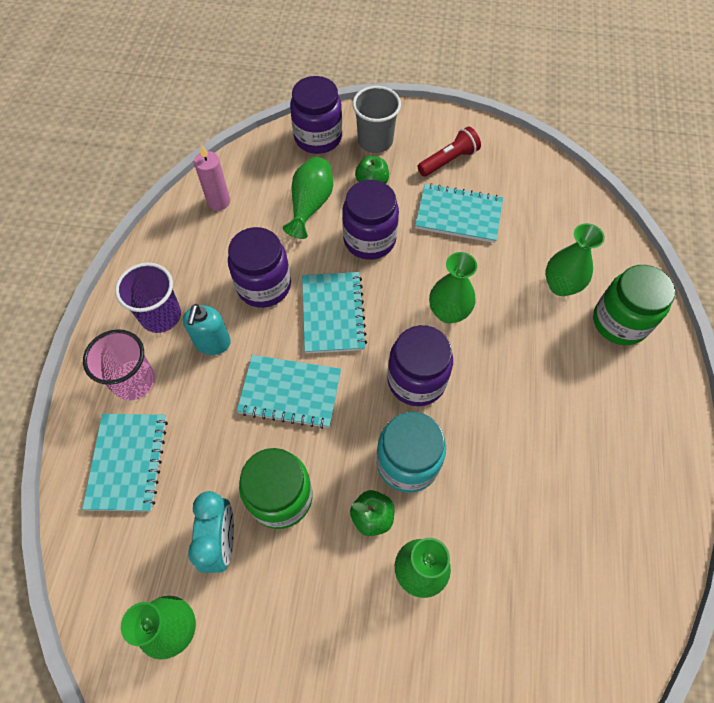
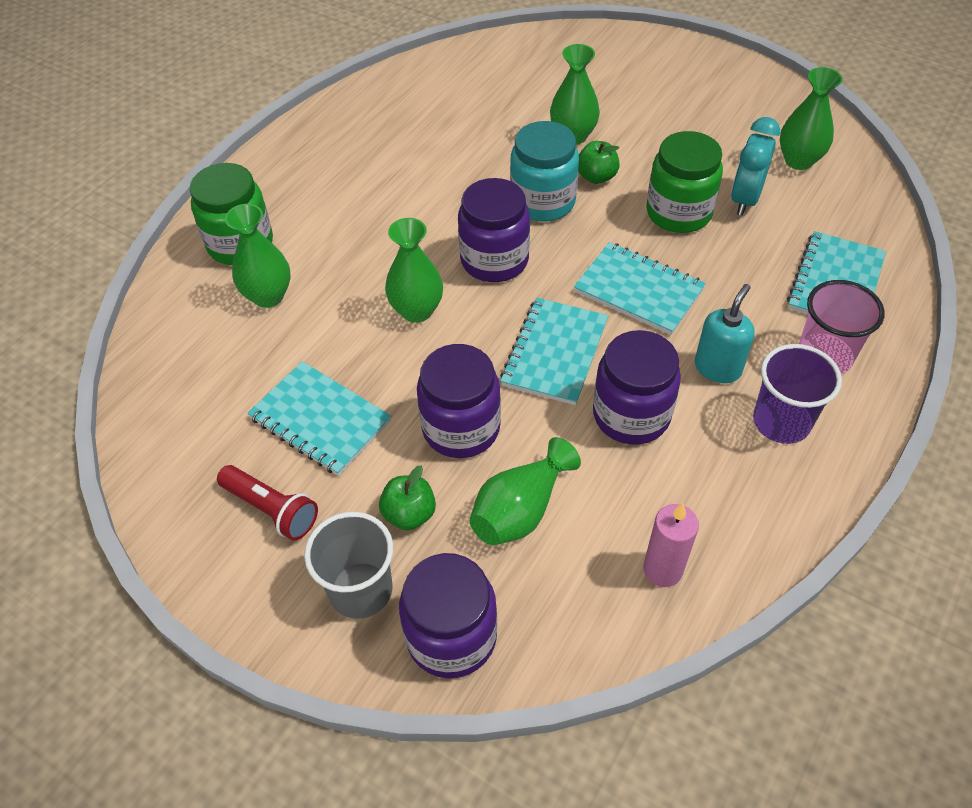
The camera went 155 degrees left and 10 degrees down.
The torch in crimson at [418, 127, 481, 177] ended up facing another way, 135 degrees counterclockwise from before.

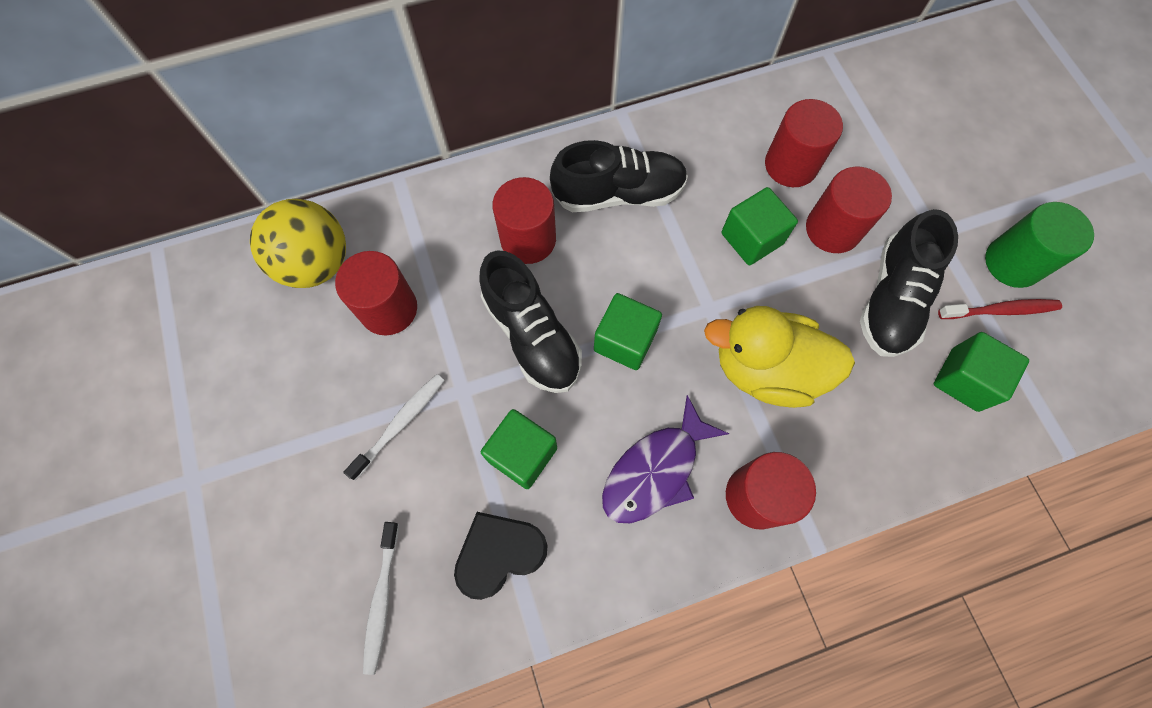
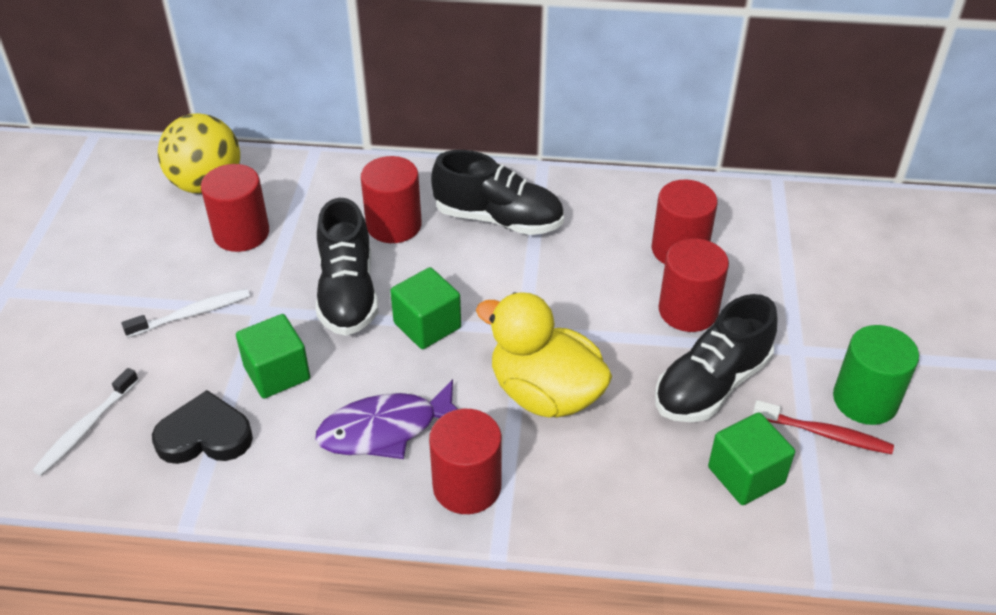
The camera went 25 degrees right and 25 degrees down.
The second view lost the cube in leaf-green at [722, 187, 798, 265].

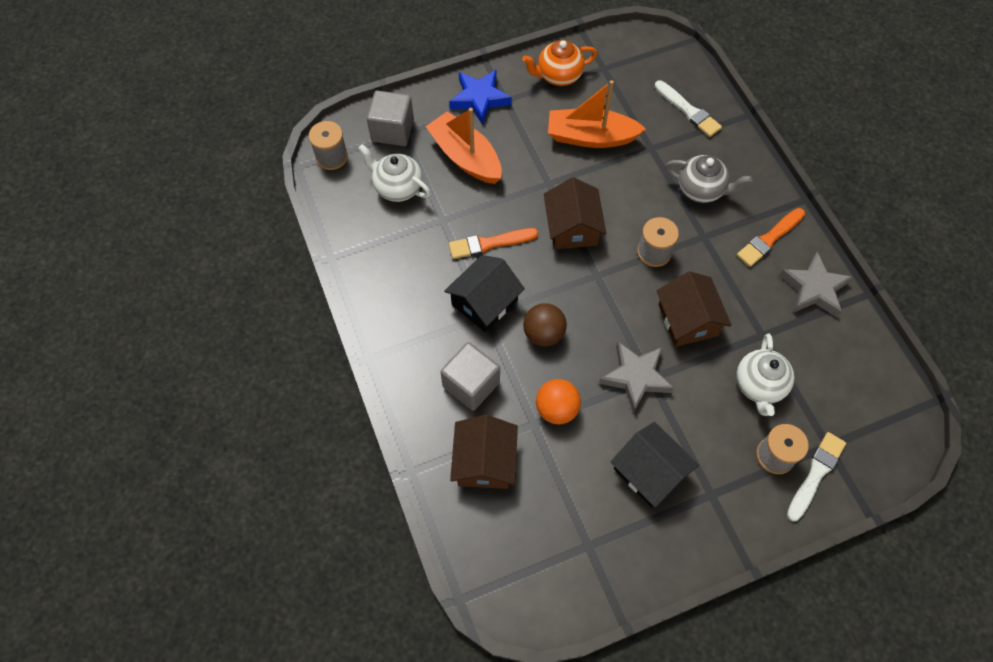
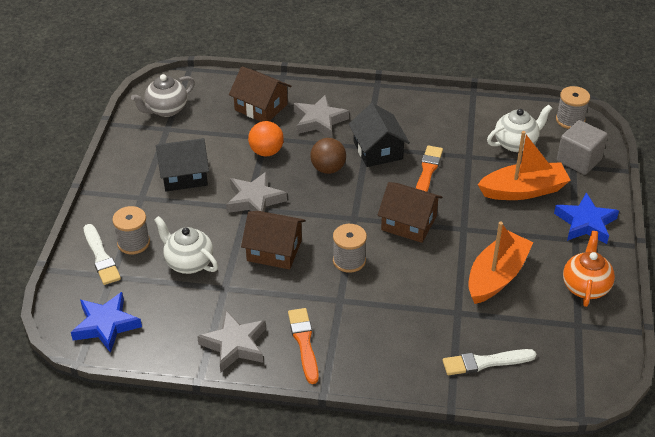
The camera went 120 degrees right and 20 degrees down.
Where the cube in grey stood at [440, 342, 500, 411], the star shape in grey came to stand at [294, 94, 349, 138].
The teapot in grey ended up elsewhere, having gone from [665, 155, 752, 203] to [131, 74, 195, 117].
The second view gained the star shape in cobalt at [71, 292, 142, 353].

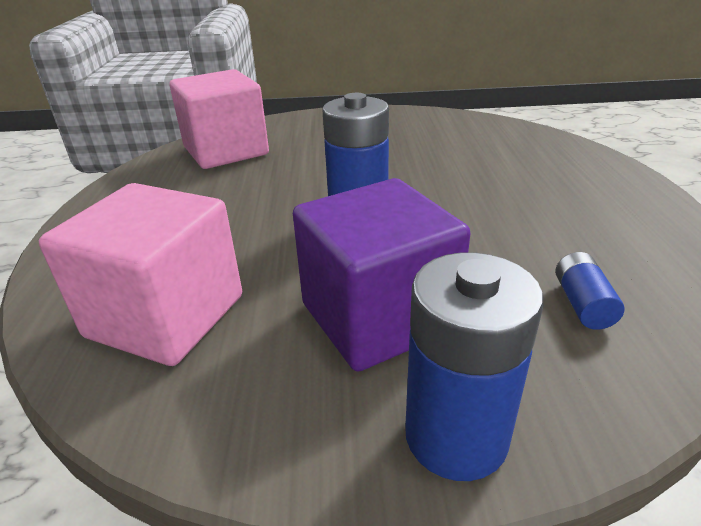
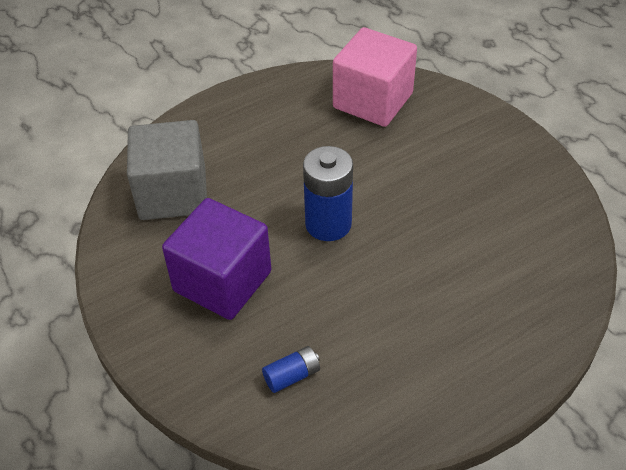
The camera went 60 degrees right and 15 degrees up.
What was the cube in rosy at [39, 183, 242, 366] turned into the cube in grey at [127, 120, 207, 220].
The second view lost the power cell in cobalt at [405, 252, 543, 481].

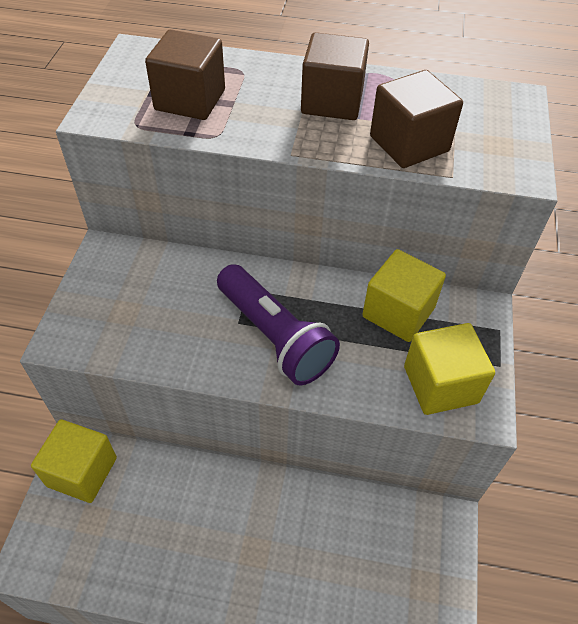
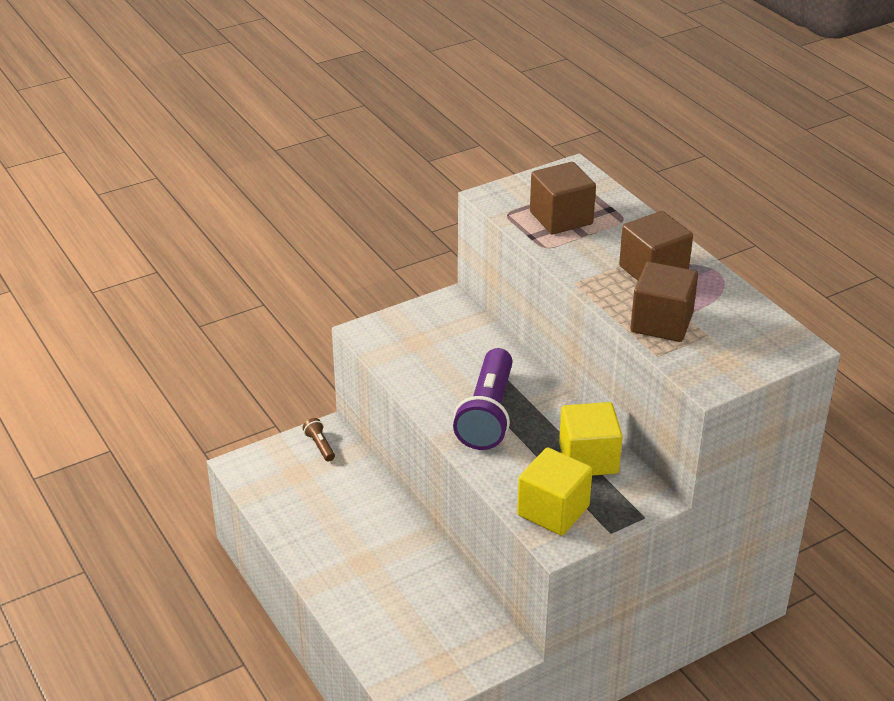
The camera went 50 degrees right and 15 degrees down.
Where the cube in bright yellow stood at [31, 419, 117, 503], the torch in brown came to stand at [303, 418, 335, 461].

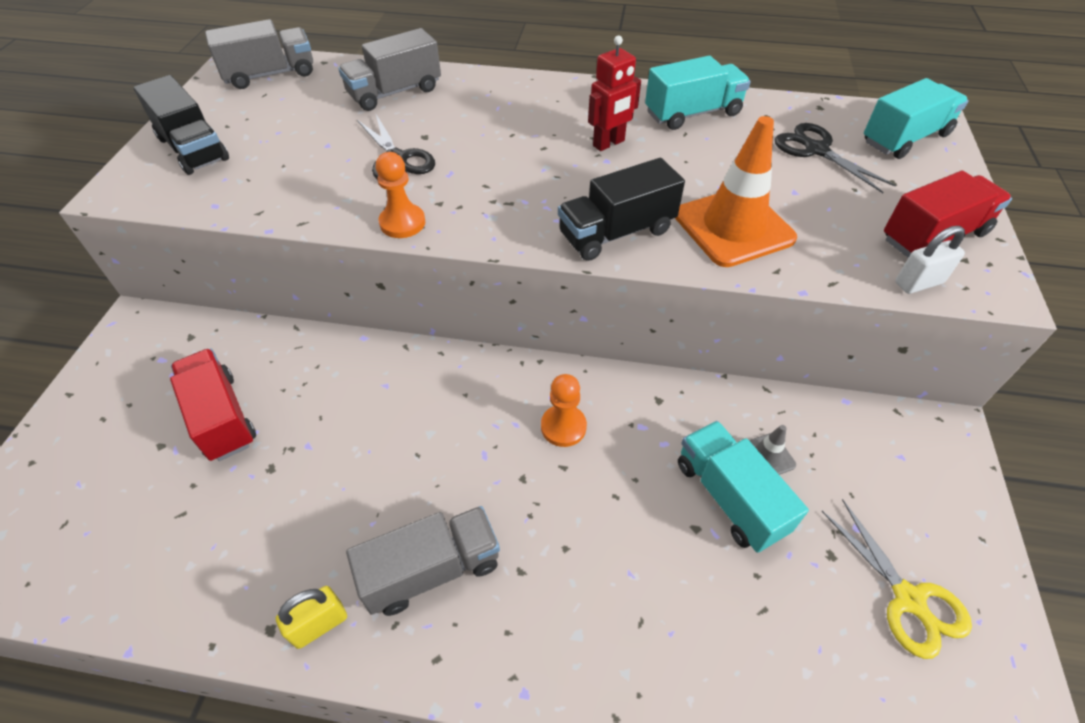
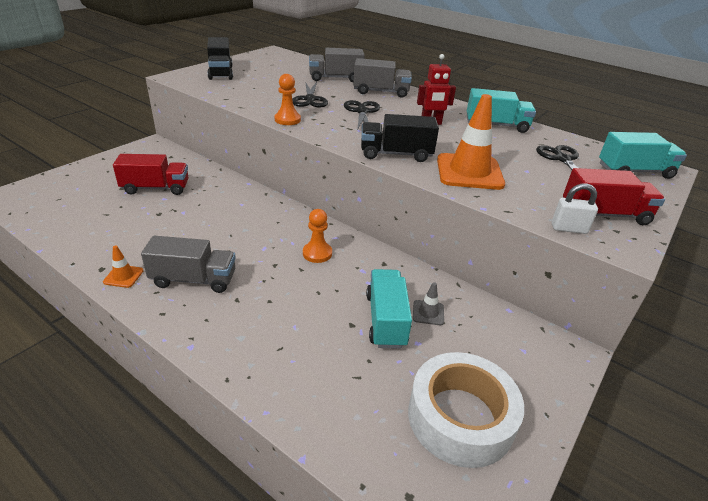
The camera went 25 degrees right and 15 degrees down.
The toy truck in crimson at [170, 348, 256, 461] ended up facing another way, 90 degrees clockwise from before.
The toy truck in grey ended up elsewhere, having gone from [205, 19, 313, 89] to [353, 58, 412, 98].
Where the lock in bright yellow stood at [276, 586, 347, 649], the traffic cone in orange-coloured came to stand at [103, 245, 143, 288].
Where the shears in bright yellow stood at [822, 499, 972, 659], the roll of tape in snow-white came to stand at [408, 352, 524, 468].
The second view gained the shears in ebony at [344, 100, 380, 130].

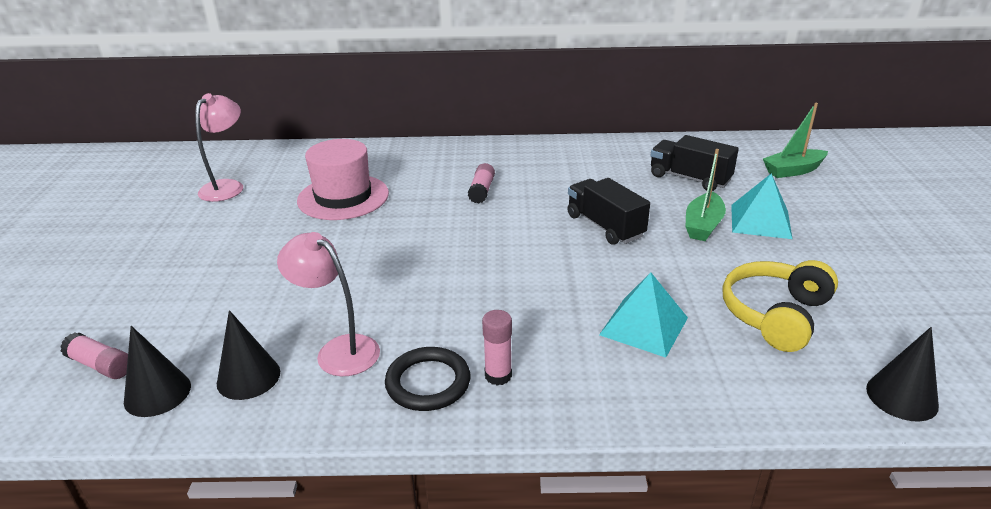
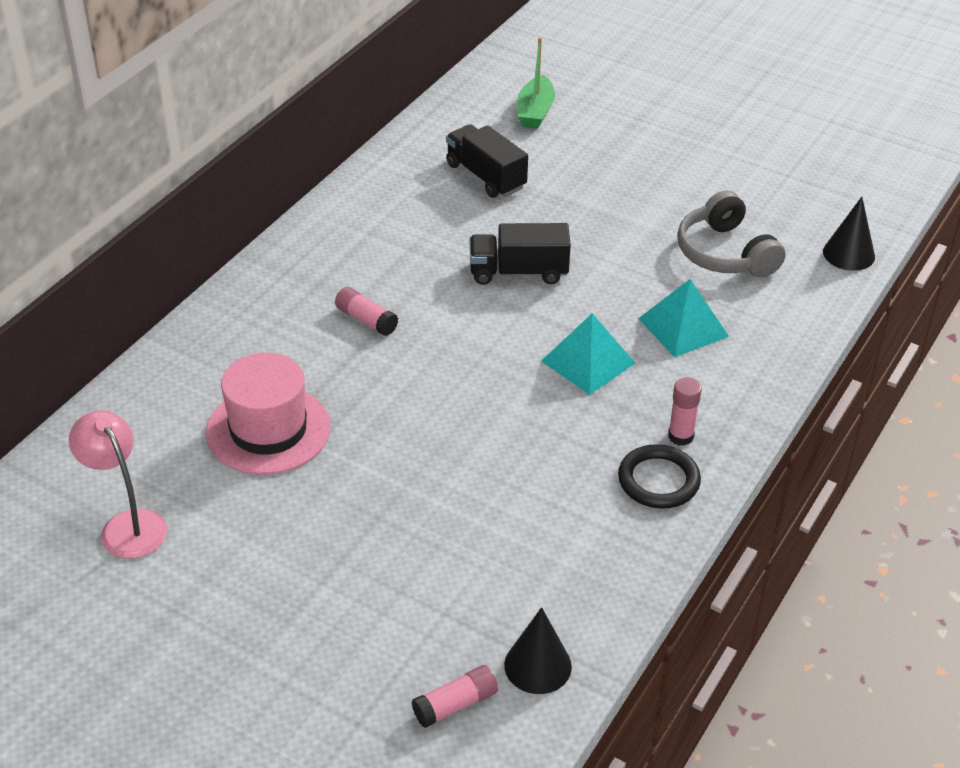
The camera went 60 degrees left and 10 degrees up.
The second view lost the cone shape in ebony at [217, 310, 280, 400].
The second view lost the desk lamp in rosy at [277, 232, 380, 376].
The toy truck in ebony at [651, 135, 739, 191] ended up facing another way, 75 degrees clockwise from before.
The second view lost the toy boat in leaf-green at [685, 149, 726, 241].
What was the headphones in bright yellow at [723, 260, 838, 352] turned into the headphones in grey at [677, 190, 786, 278].
The pyramid shape in teal ended up elsewhere, having gone from [731, 173, 792, 239] to [541, 313, 635, 395].

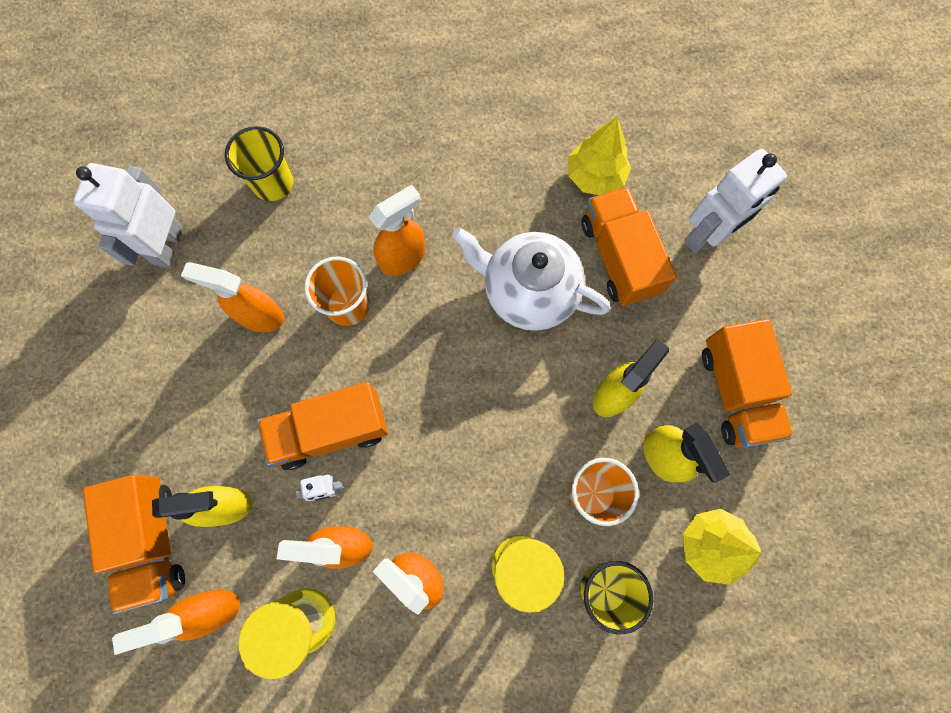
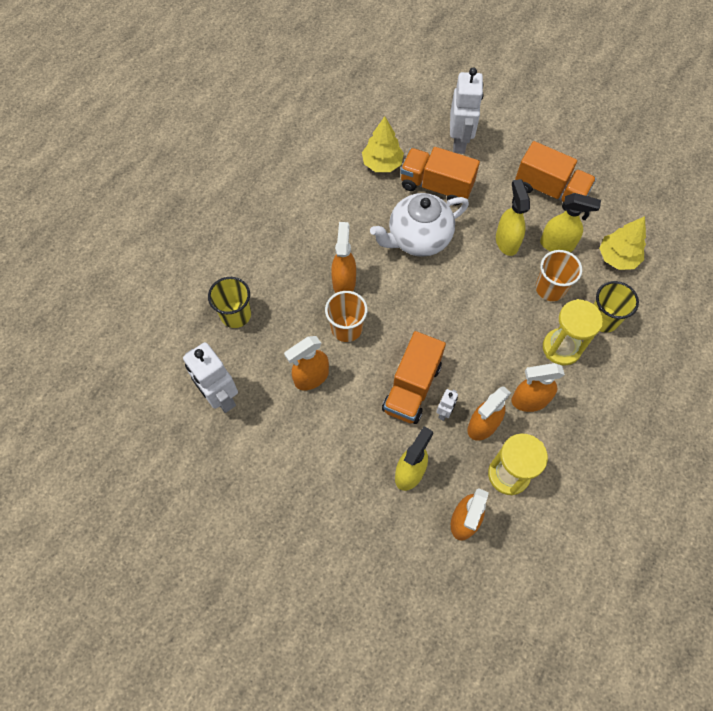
The camera went 50 degrees left and 10 degrees down.
The second view lost the toy truck in orange-coloured at [83, 475, 185, 614].

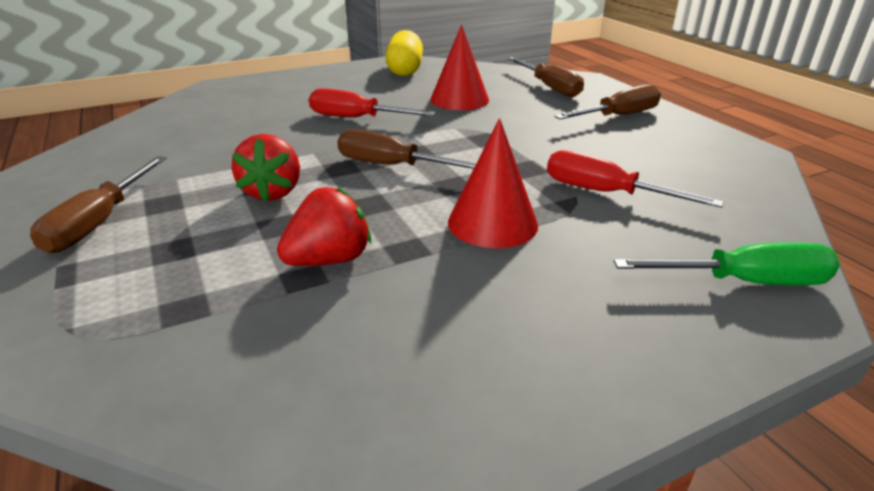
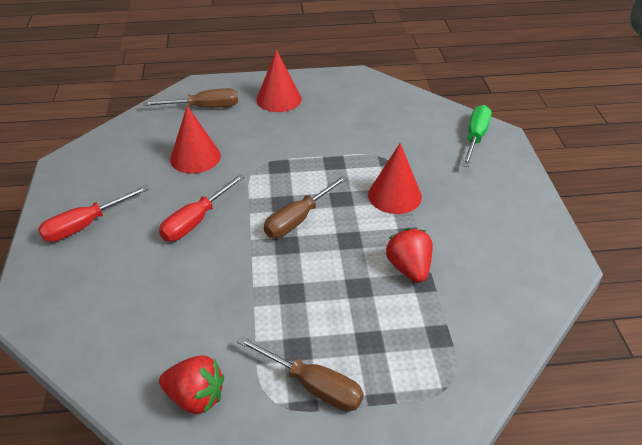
The camera went 70 degrees left and 10 degrees up.
The strawberry in crimson ended up elsewhere, having gone from [232, 134, 300, 202] to [159, 355, 224, 414].
The second view lost the pill in bright yellow at [385, 30, 423, 76].
The flat screwdriver in crimson ended up elsewhere, having gone from [547, 150, 724, 208] to [38, 185, 149, 242].
Where the flat screwdriver in brown stood at [554, 84, 661, 119], the cone shape in crimson came to stand at [256, 50, 301, 112].

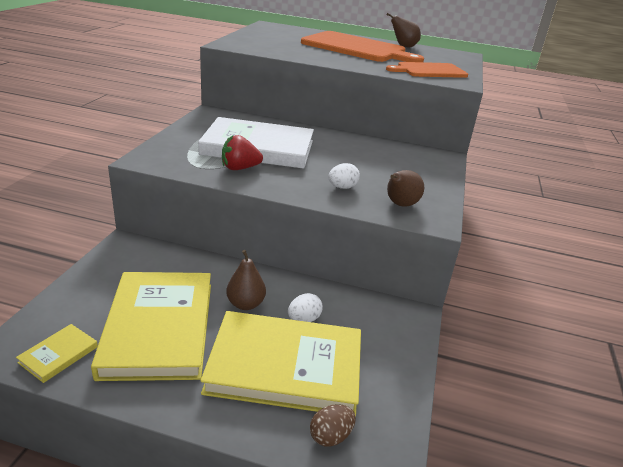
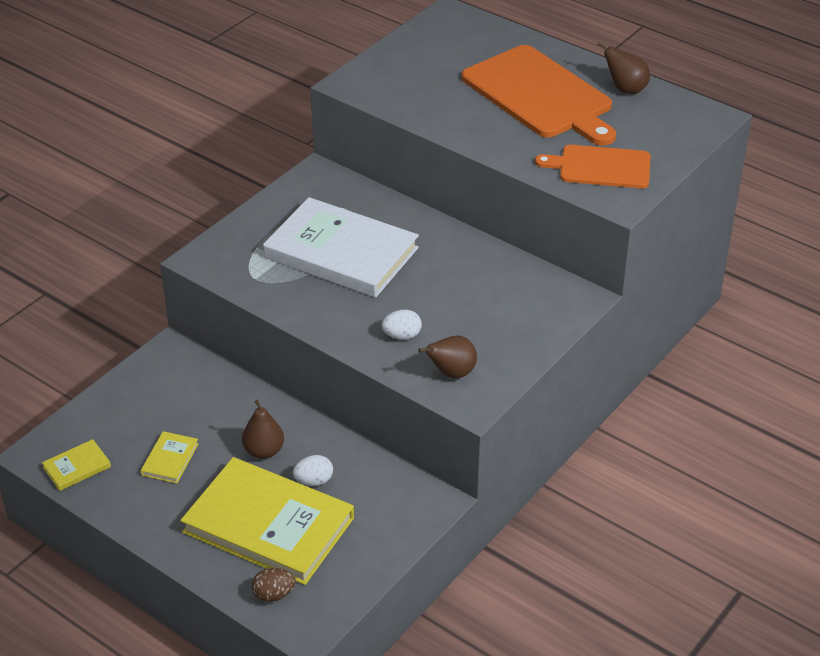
The camera went 25 degrees right and 10 degrees up.
The size of the hardback in bright yellow at [91, 272, 211, 381] changed by a factor of 0.41.
The second view lost the strawberry in crimson at [222, 135, 263, 170].

